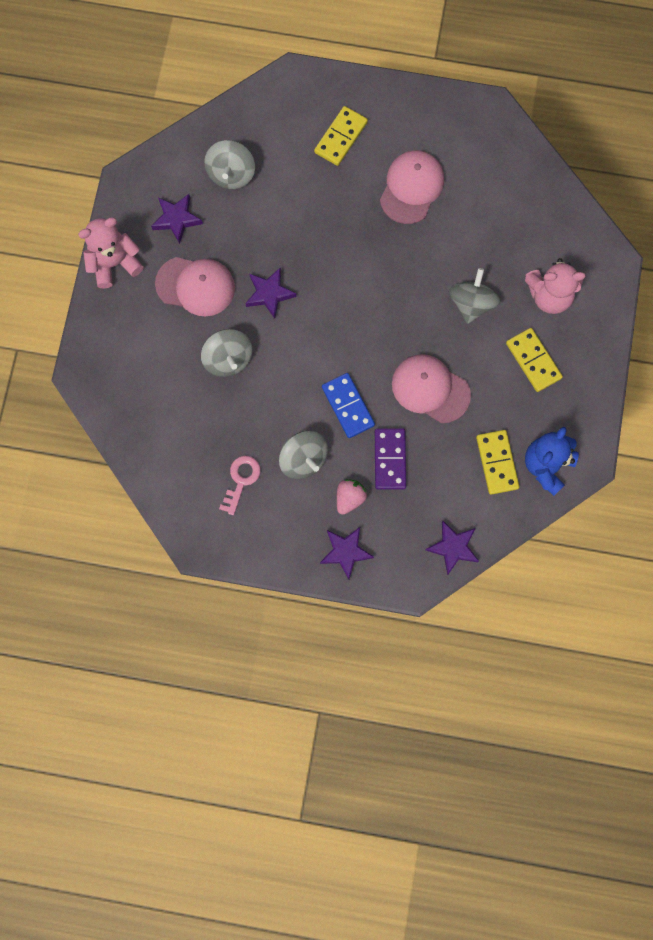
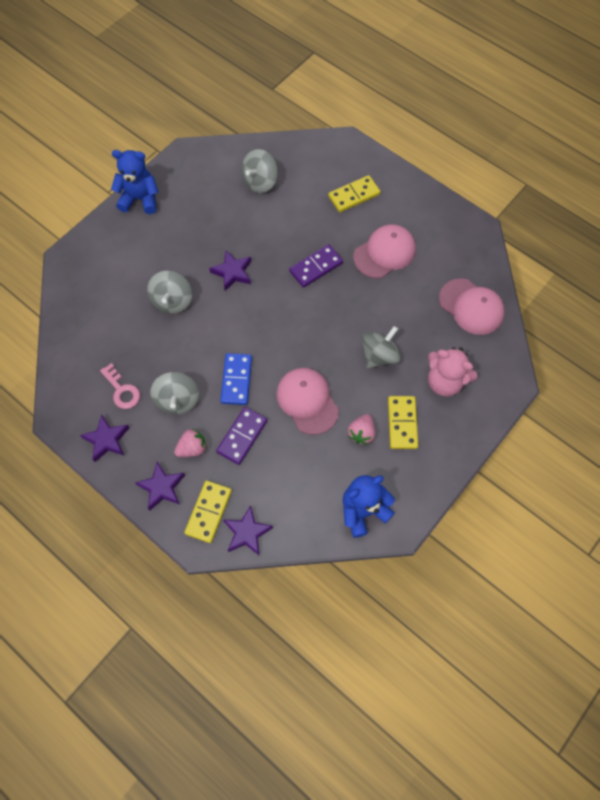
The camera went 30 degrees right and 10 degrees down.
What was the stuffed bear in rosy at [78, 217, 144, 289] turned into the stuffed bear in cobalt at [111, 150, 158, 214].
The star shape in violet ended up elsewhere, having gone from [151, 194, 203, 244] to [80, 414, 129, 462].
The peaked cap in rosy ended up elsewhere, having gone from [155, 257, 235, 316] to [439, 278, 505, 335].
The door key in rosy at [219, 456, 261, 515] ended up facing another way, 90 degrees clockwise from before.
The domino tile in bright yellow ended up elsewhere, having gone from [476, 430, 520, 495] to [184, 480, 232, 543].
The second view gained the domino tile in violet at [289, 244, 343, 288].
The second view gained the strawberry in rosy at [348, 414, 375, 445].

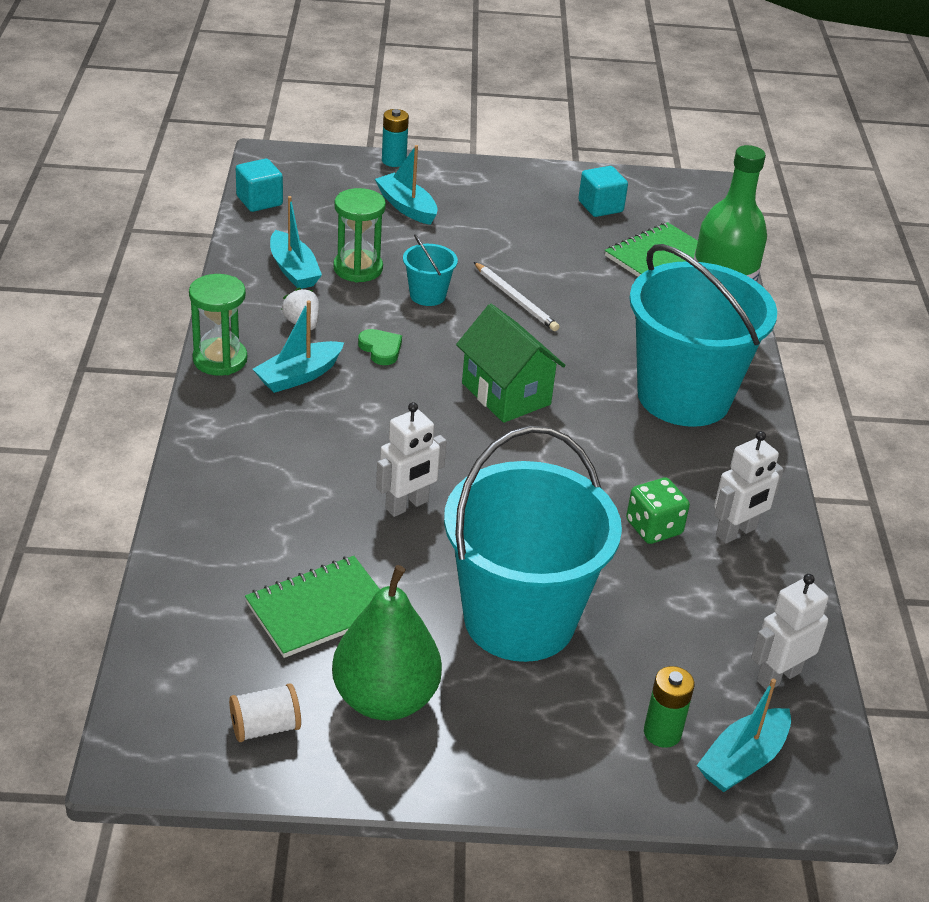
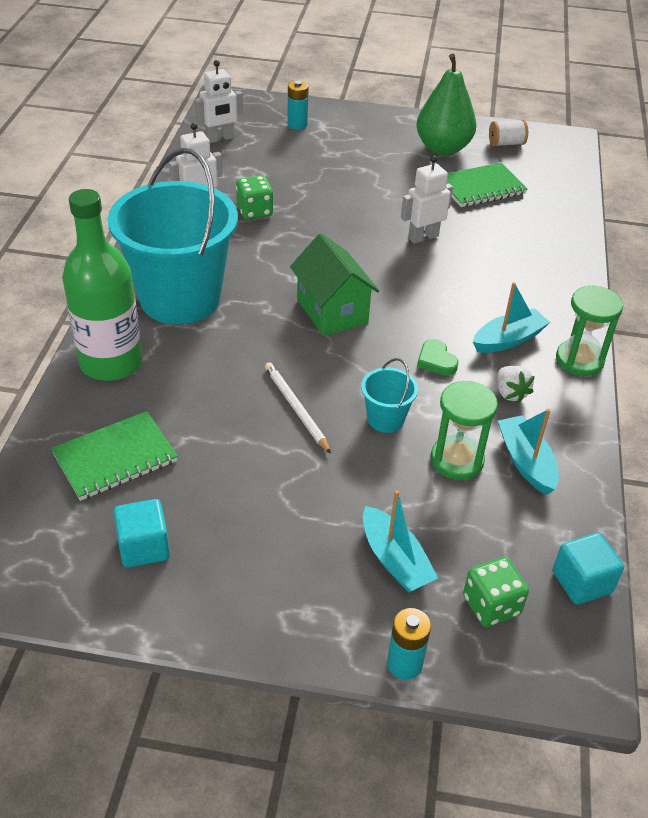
The camera went 170 degrees left and 5 degrees up.
The second view lost the bucket in teal at [444, 426, 622, 662].
What was the power cell in leaf-green at [644, 666, 695, 748] turned into the power cell in teal at [287, 81, 309, 130].
The second view lost the toy boat in teal at [697, 679, 791, 792].
The second view gained the dice in leaf-green at [463, 557, 529, 627].

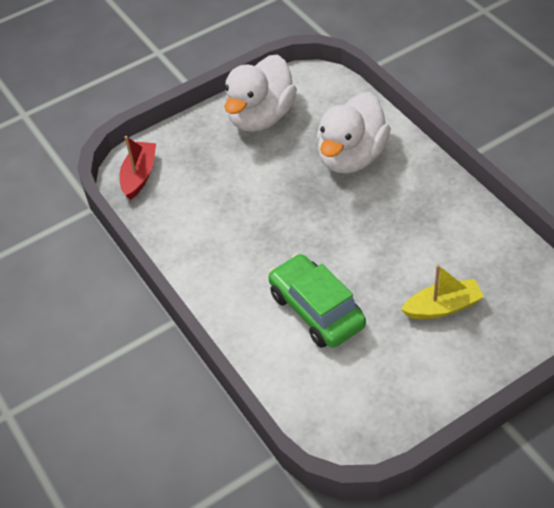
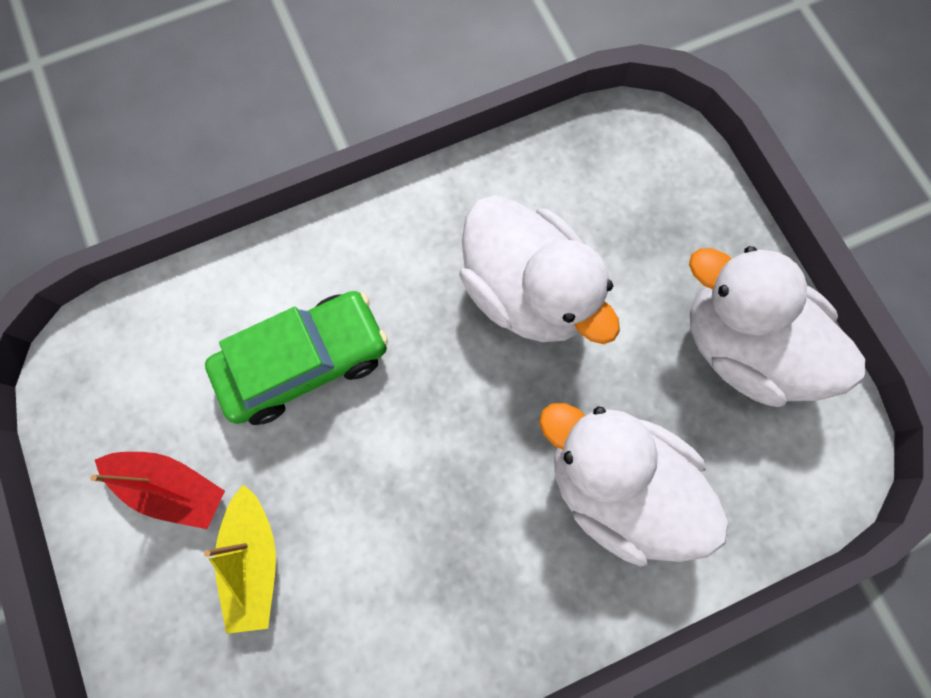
The camera went 95 degrees right and 25 degrees up.
The toy boat in crimson ended up elsewhere, having gone from [119, 136, 156, 200] to [90, 452, 225, 529].
The second view gained the rubber duck in snow-white at [459, 195, 620, 344].

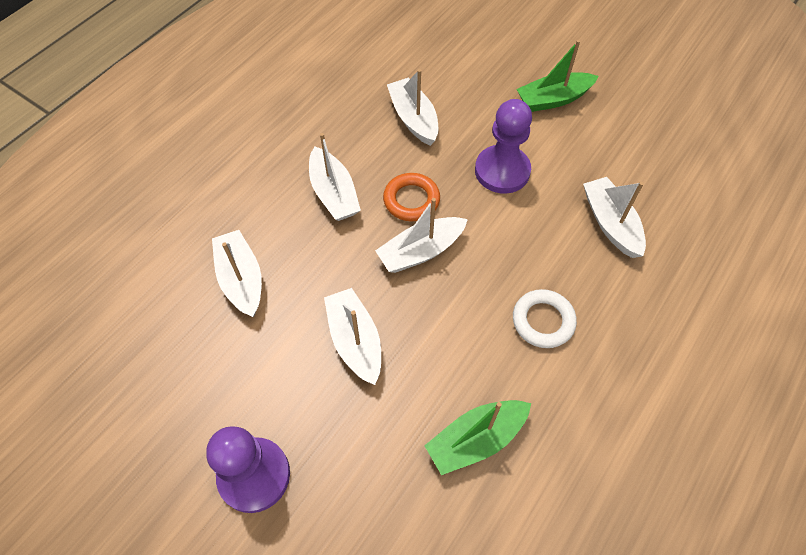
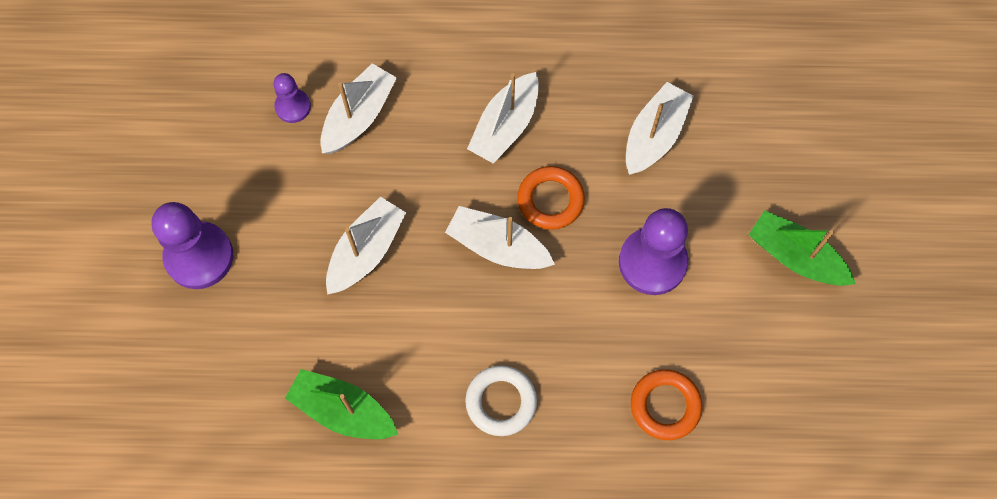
The camera went 55 degrees right and 10 degrees up.
Where the toy boat in snow-white stood at [583, 177, 646, 258], the torus in orange-coloured came to stand at [631, 369, 702, 440].
The second view gained the chess pawn in violet at [273, 73, 311, 123].

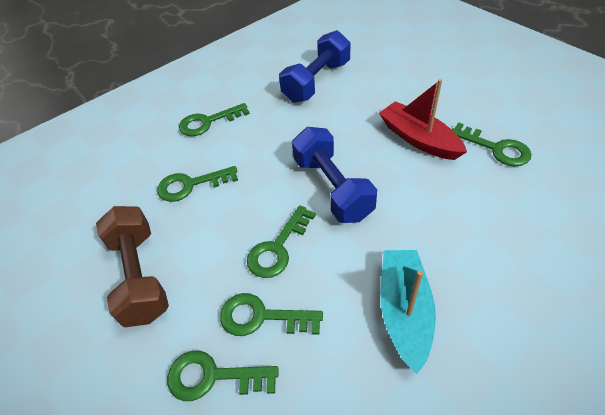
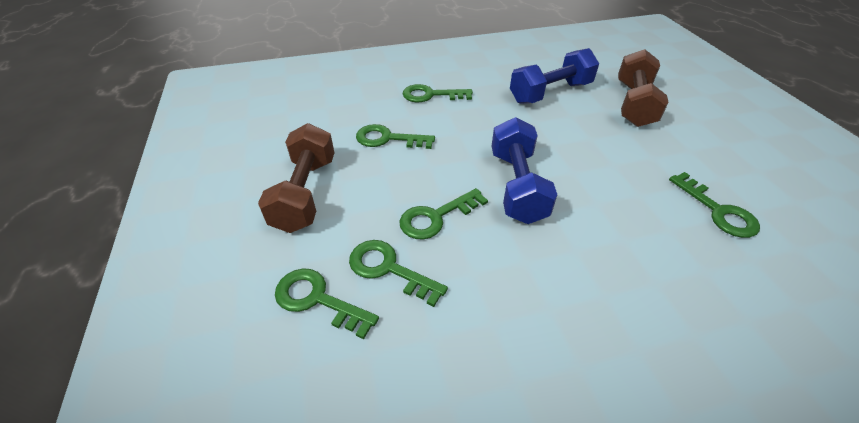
The camera went 20 degrees right and 5 degrees down.
The second view lost the toy boat in crimson at [379, 79, 467, 160].
The second view lost the toy boat in teal at [380, 250, 436, 374].
The second view gained the hand weight in brown at [618, 49, 669, 127].

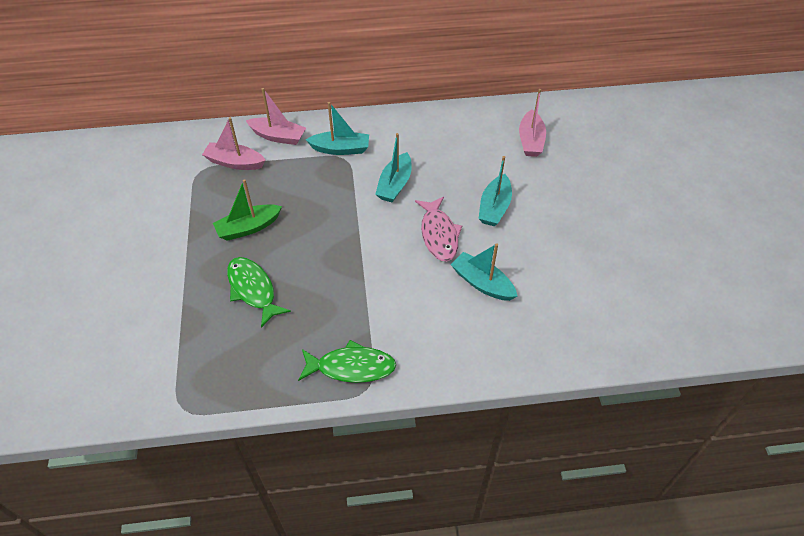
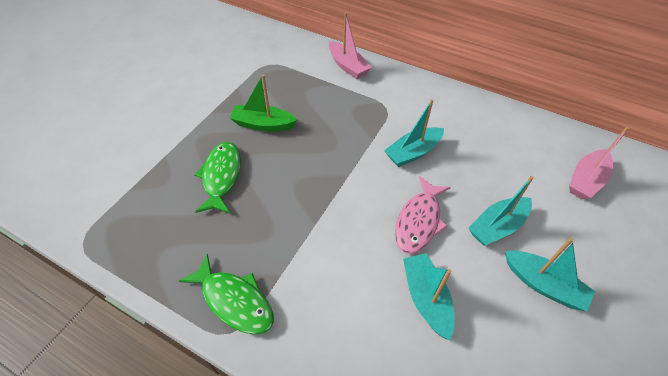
The camera went 35 degrees right and 0 degrees up.
The second view lost the toy boat in rosy at [202, 117, 266, 170].
The toy boat in teal ended up elsewhere, having gone from [306, 102, 369, 155] to [505, 238, 595, 312].

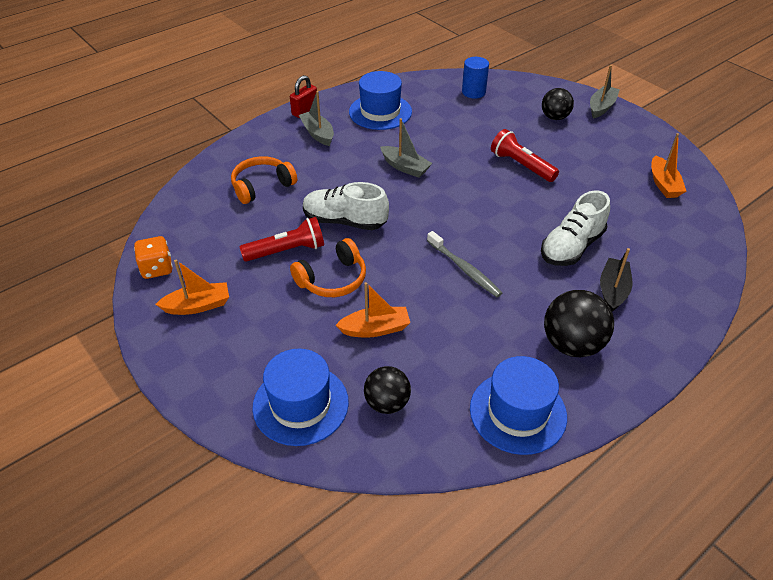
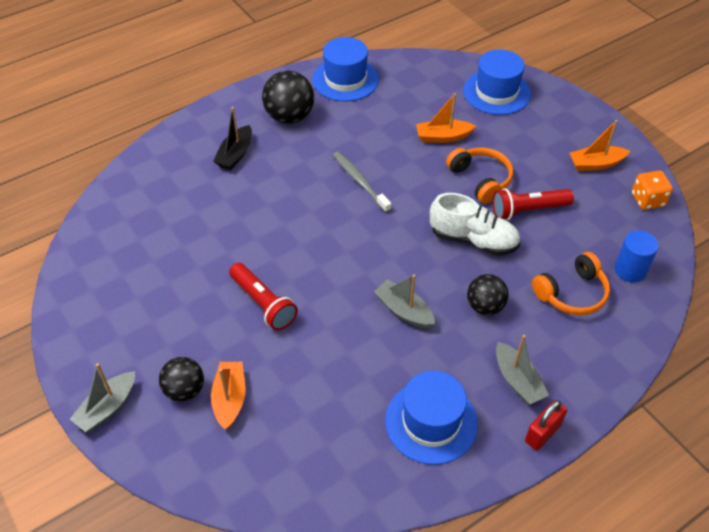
The camera went 175 degrees left and 5 degrees up.
The headphones in orange-coloured at [290, 238, 366, 297] ended up facing another way, 90 degrees clockwise from before.
The ball in ebony ended up elsewhere, having gone from [364, 366, 411, 414] to [467, 274, 509, 315].
The cylinder in cobalt ended up elsewhere, having gone from [462, 57, 489, 98] to [614, 230, 659, 282].
The second view lost the lace-up shoe in snow-white at [541, 190, 610, 266].
The toy boat in orange-coloured ended up elsewhere, having gone from [651, 133, 686, 198] to [211, 362, 245, 430].

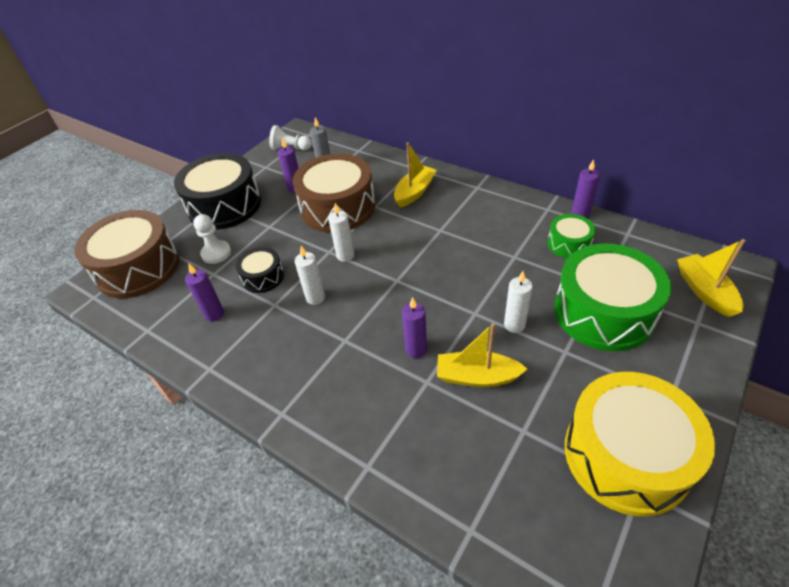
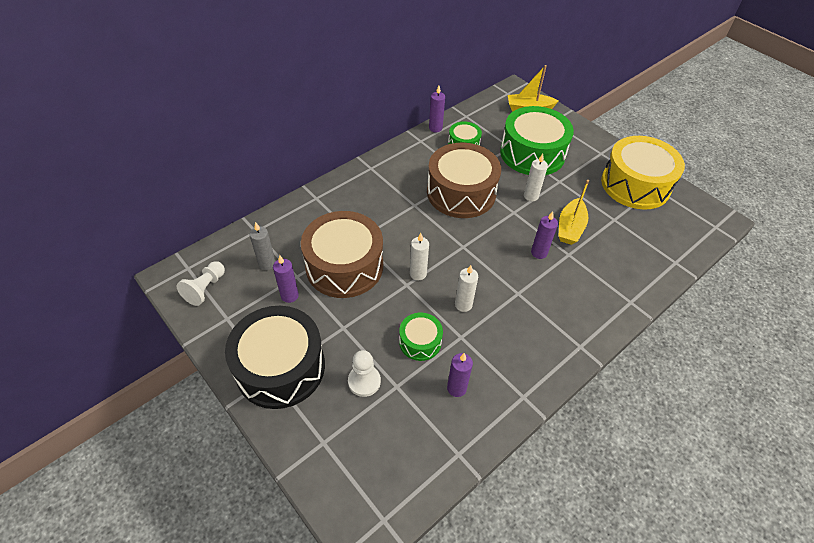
The camera went 80 degrees left and 5 degrees up.
The toy drum in brown ended up elsewhere, having gone from [74, 210, 180, 298] to [427, 143, 501, 218].
What was the toy drum in ebony at [236, 247, 284, 293] turned into the toy drum in leaf-green at [399, 313, 443, 361].
The second view lost the toy boat in bright yellow at [394, 142, 437, 208].

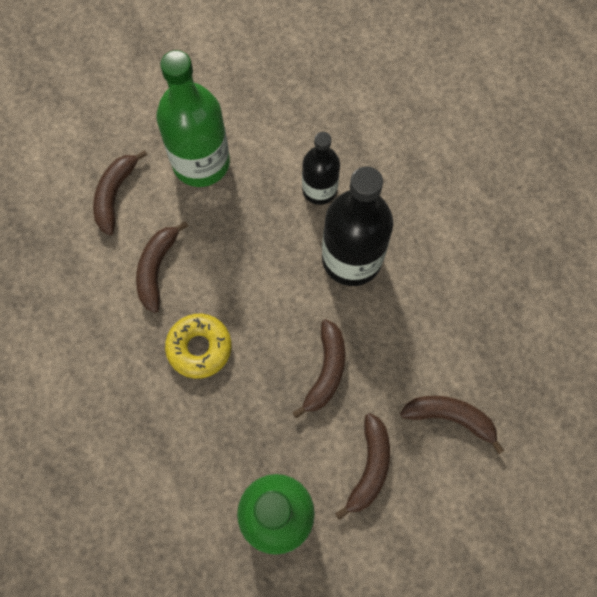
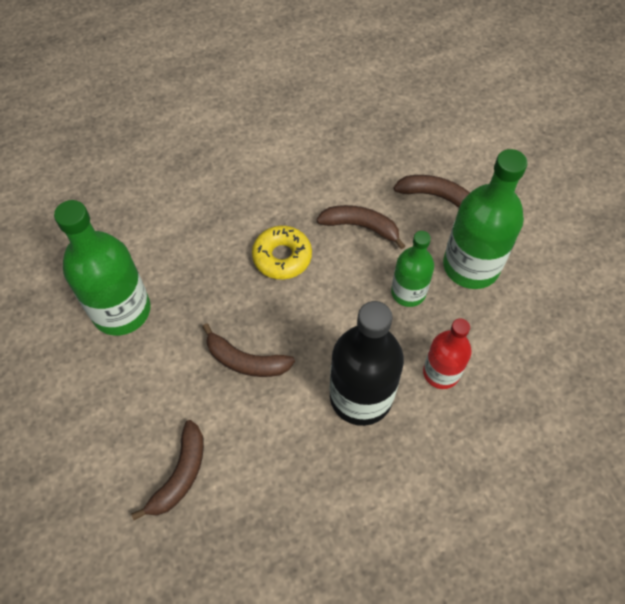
The camera went 95 degrees right and 10 degrees down.
What was the drink bottle in ebony at [302, 132, 340, 205] turned into the drink bottle in crimson at [423, 318, 472, 389].
The second view lost the banana in brown at [335, 413, 390, 520].
The second view gained the drink bottle in leaf-green at [391, 231, 434, 307].

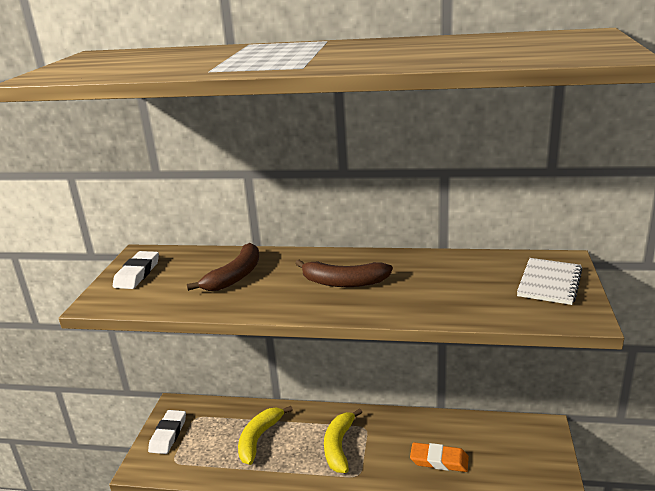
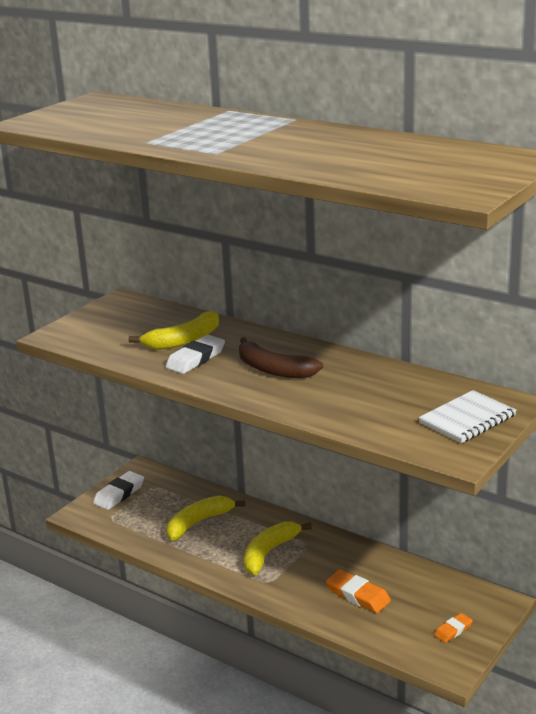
The camera went 25 degrees right and 0 degrees up.
The pencil eraser in snow-white ended up elsewhere, having gone from [113, 251, 159, 289] to [165, 335, 225, 374].
What was the banana in brown at [187, 243, 259, 291] turned into the banana in bright yellow at [128, 311, 219, 350].
The second view gained the pencil eraser in orange-coloured at [434, 613, 473, 643].

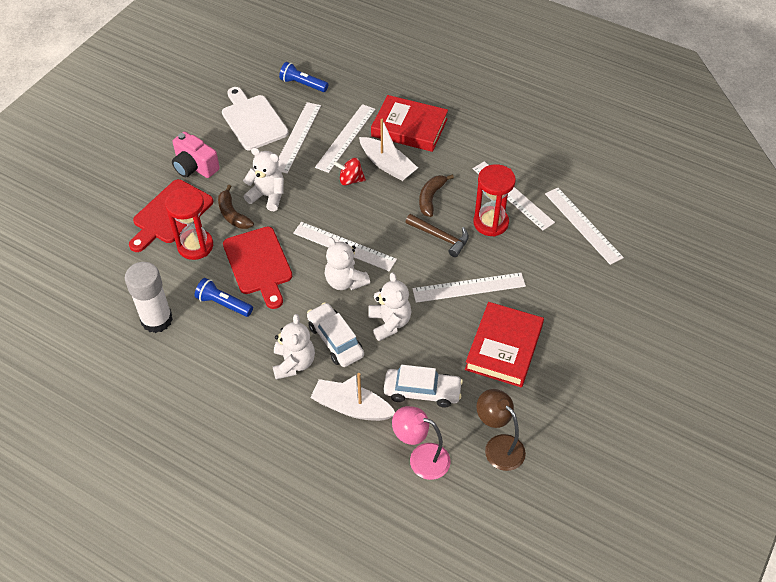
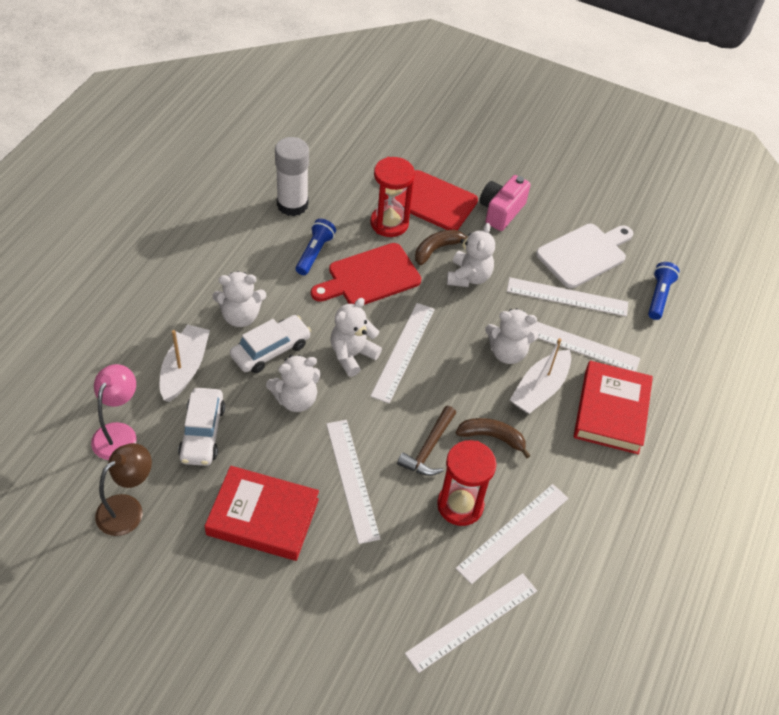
The camera went 80 degrees right and 0 degrees up.
Where the toy top in crimson stood at [334, 158, 366, 185], the stuffed bear in snow-white came to stand at [485, 308, 539, 364].

